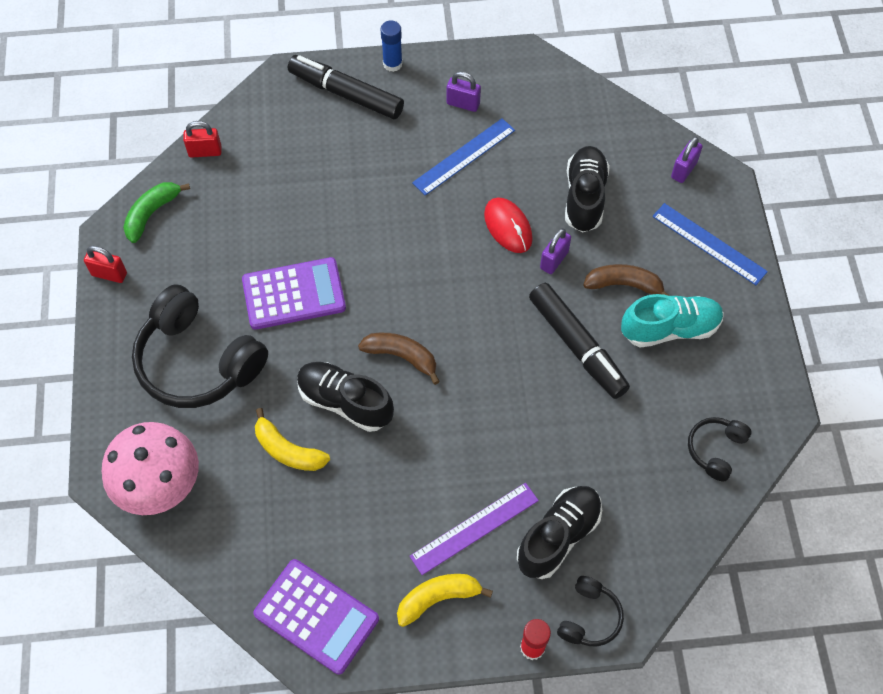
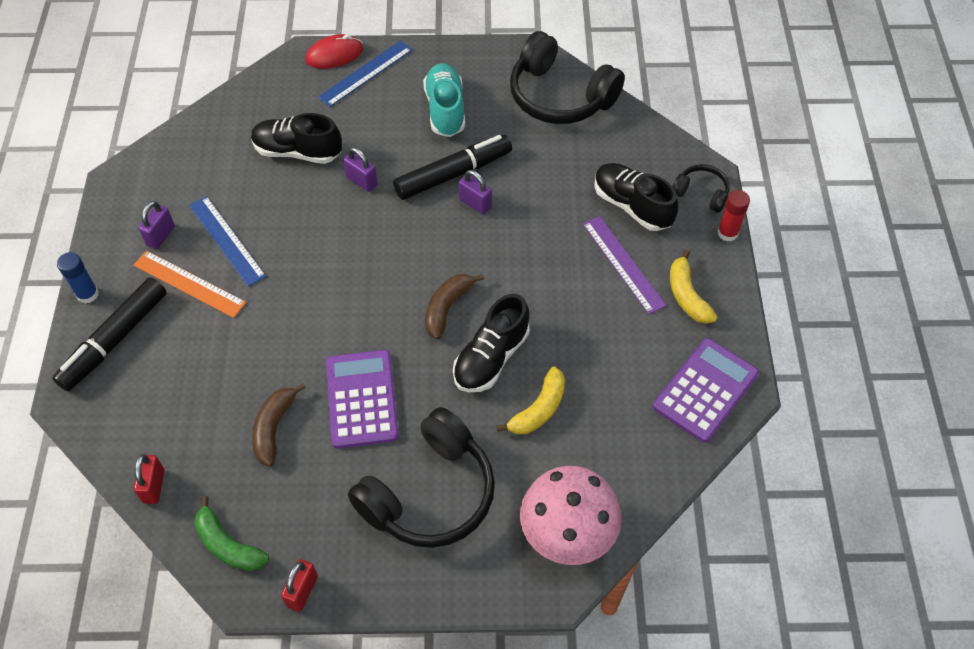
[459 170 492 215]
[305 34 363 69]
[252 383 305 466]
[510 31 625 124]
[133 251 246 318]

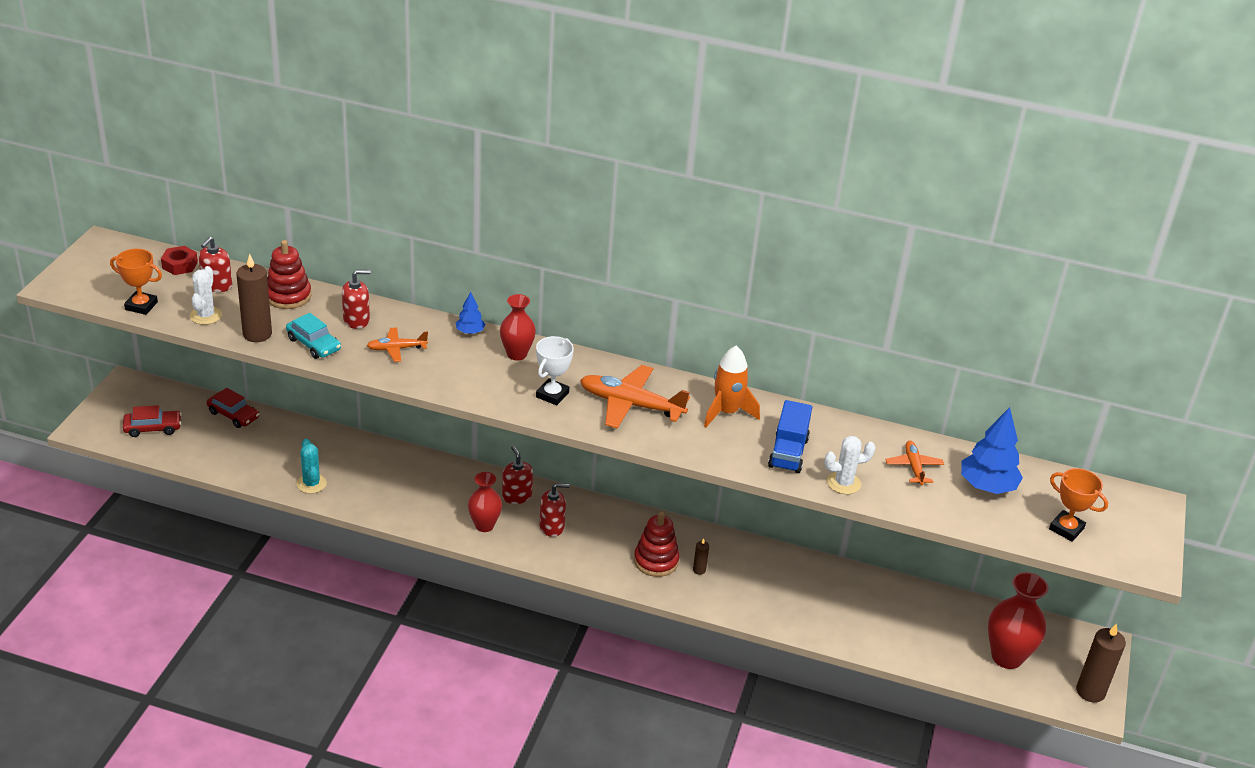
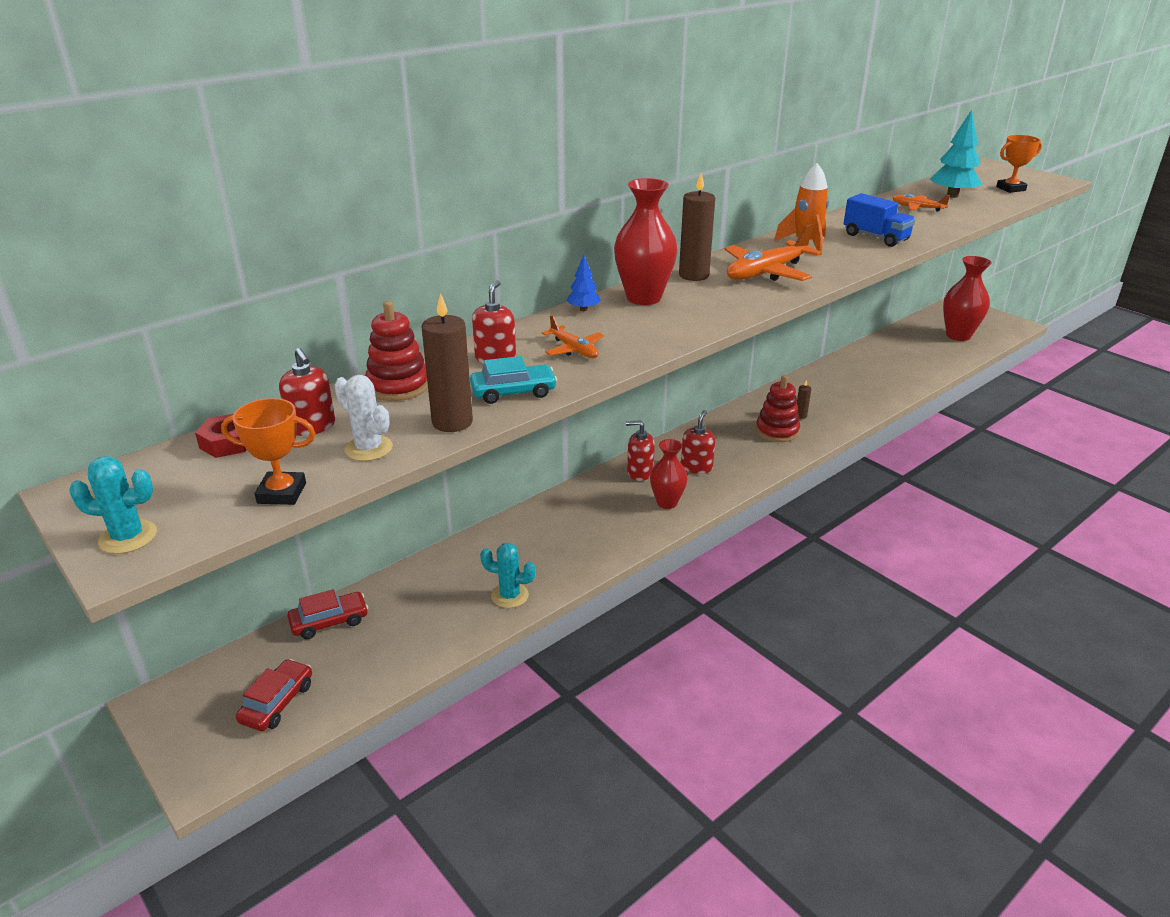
[221 398 315 505]
[614 178 678 305]
[542 315 604 358]
[536 336 574 405] (first image)
[930 110 982 198]
[824 436 876 494] (first image)
[679 173 715 281]
[69 456 157 554]

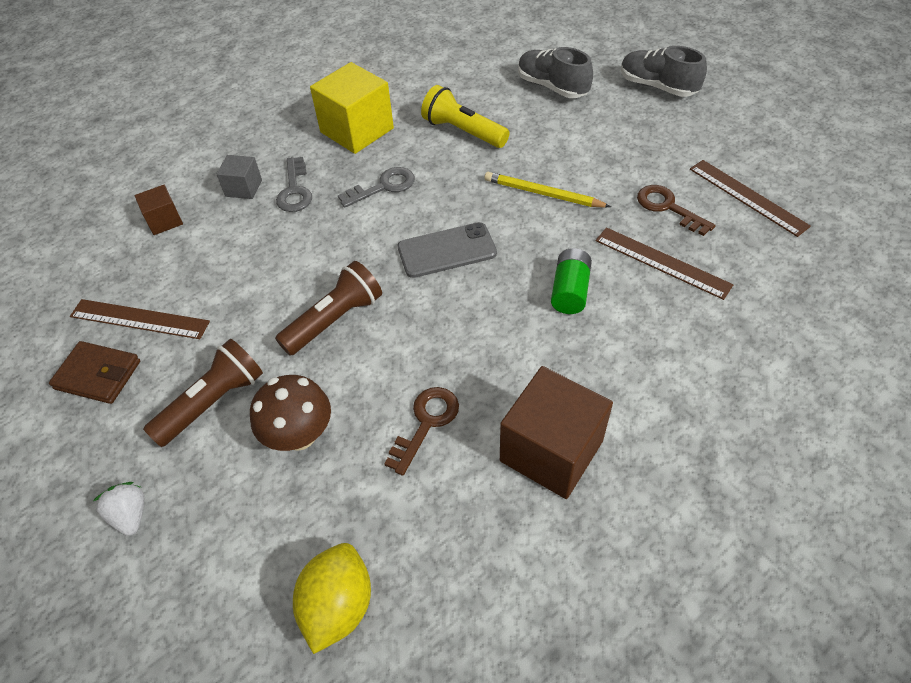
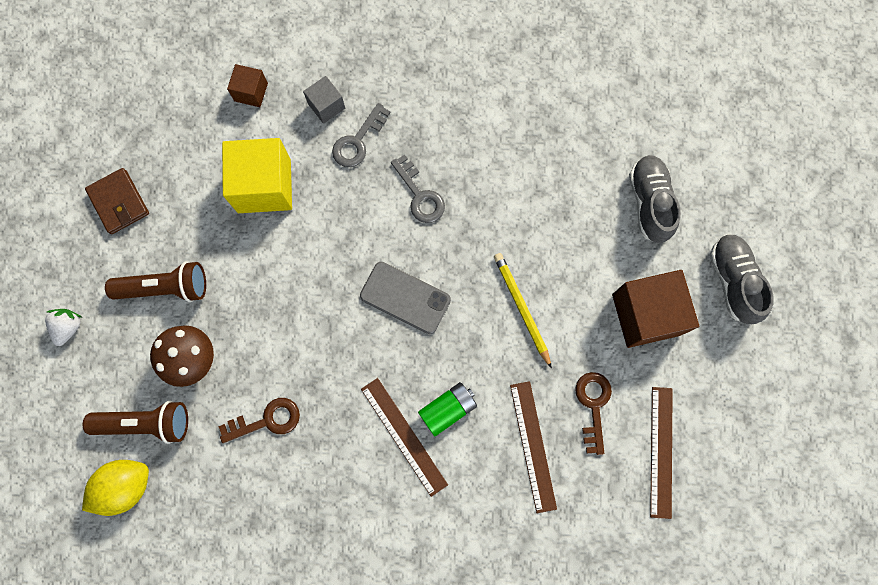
[222 138 292 213]
[421 85 510 148] (first image)
[391 154 445 223]
[83 401 188 444]
[361 378 448 497]
[612 270 699 348]

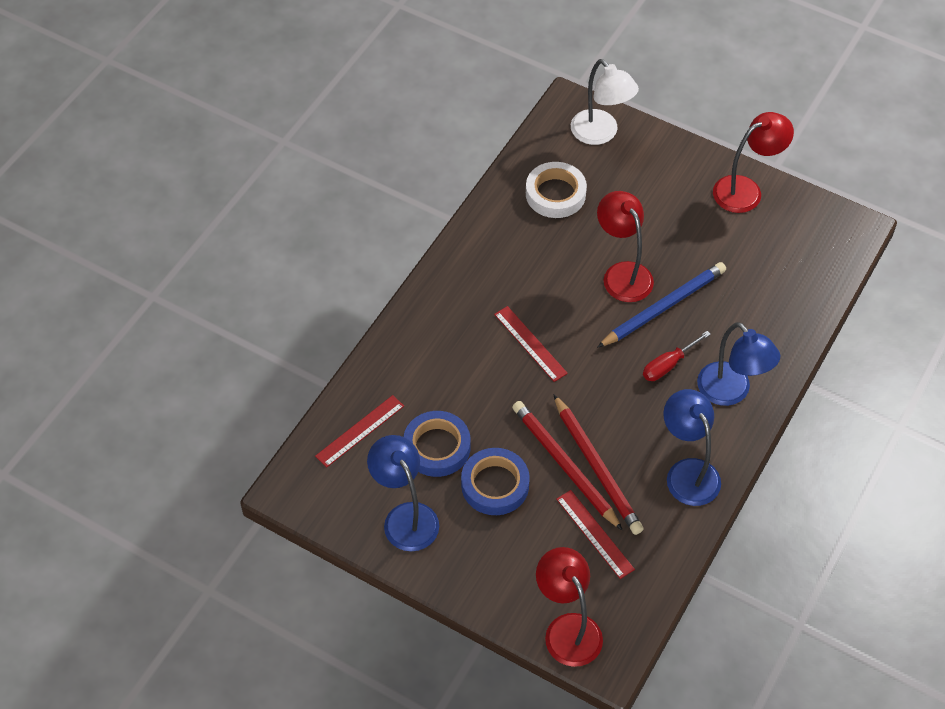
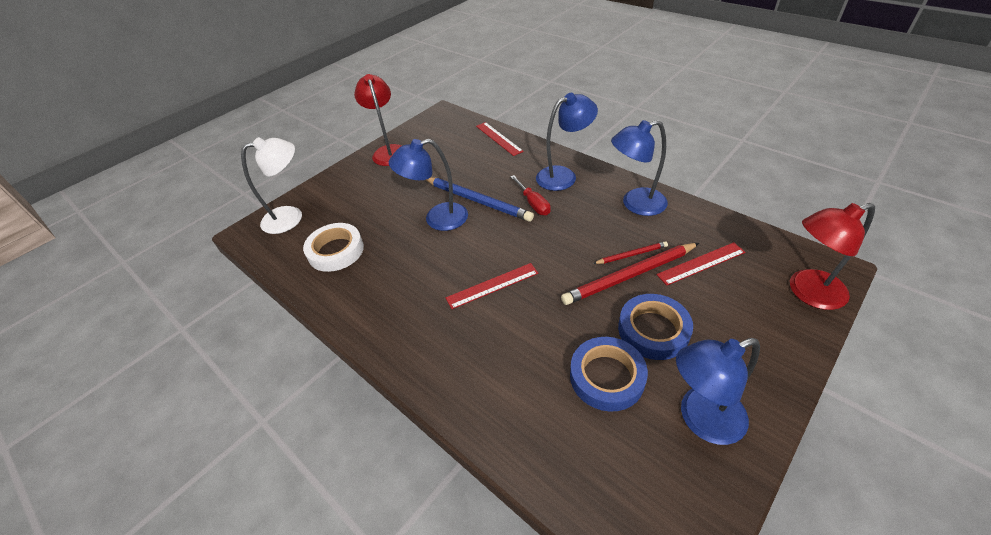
[389 139 468 231]
[426 177 534 222]
[593 241 668 264]
[476 122 524 156]

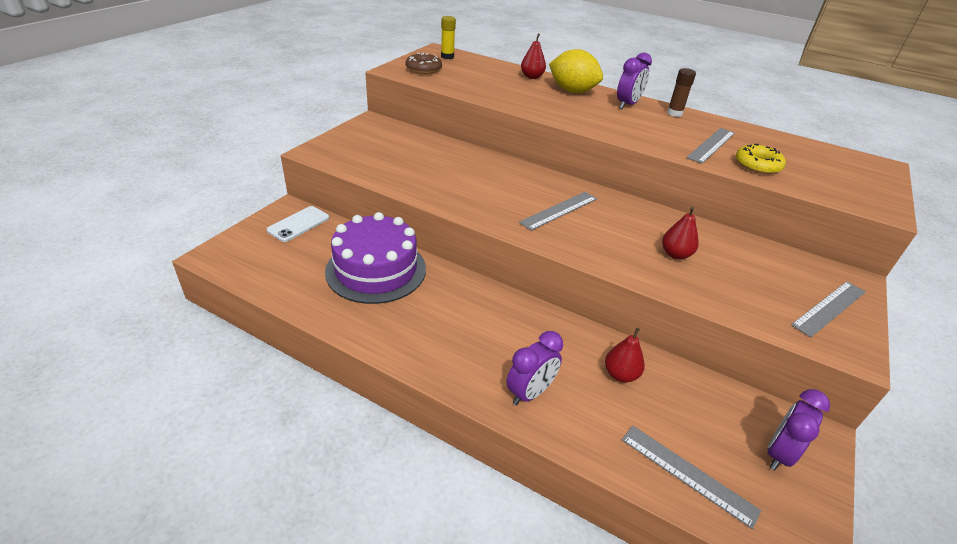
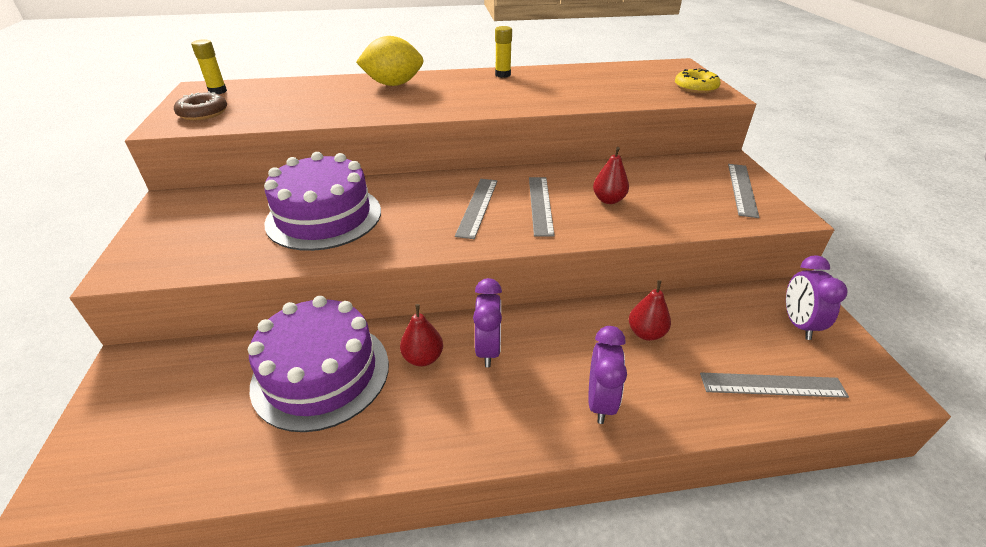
[400 304 443 366]
[473 278 502 368]
[495 26 512 78]
[529 177 555 237]
[675 68 721 93]
[267 206 329 242] (first image)
[264 152 381 251]

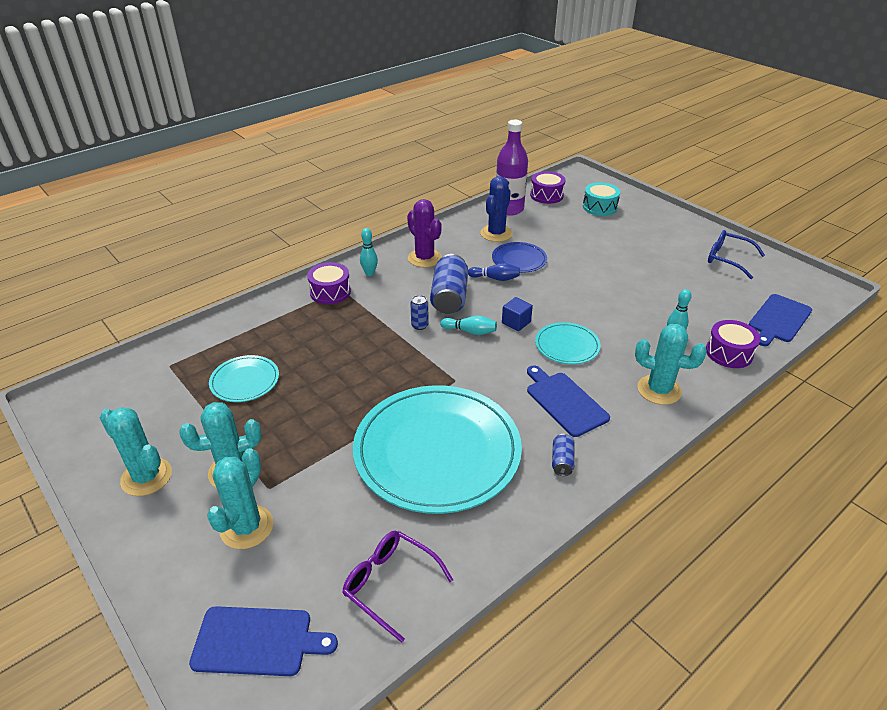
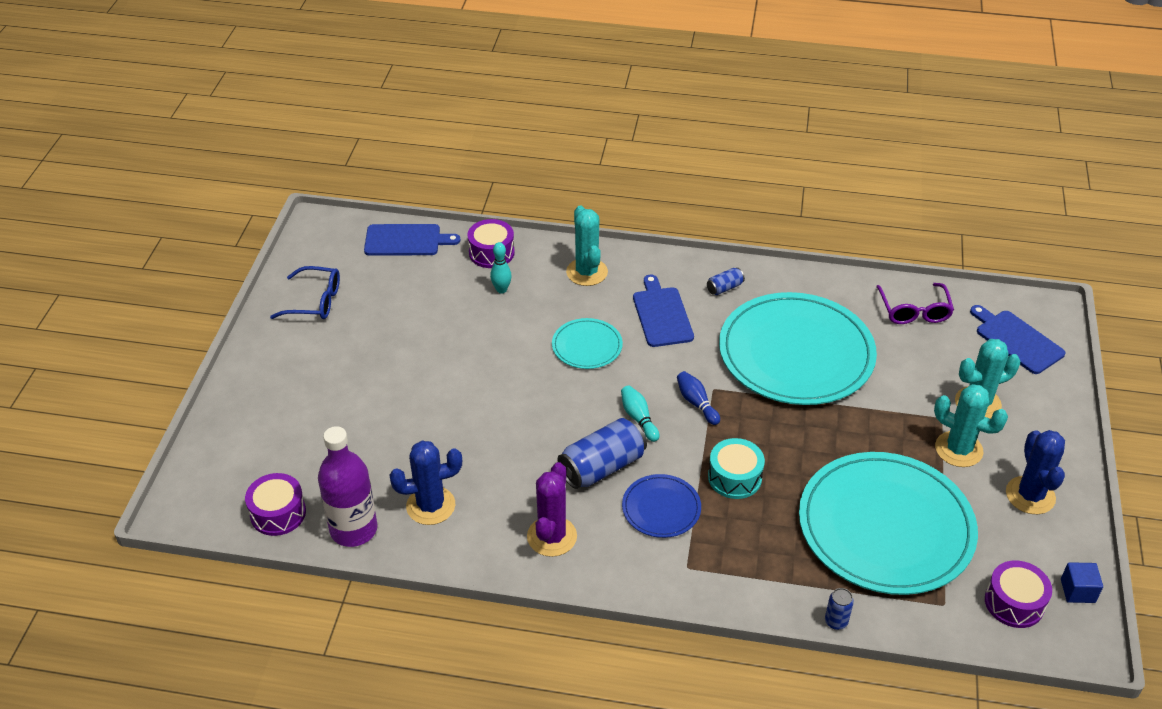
[708 438 765 499]
[360 228 378 276] (first image)
[270 266 340 319]
[622 474 701 538]
[985 560 1052 628]
[677 371 720 425]
[825 588 854 630]
[1061 562 1103 603]
[799 452 978 595]
[633 275 694 347]
[1006 430 1065 514]

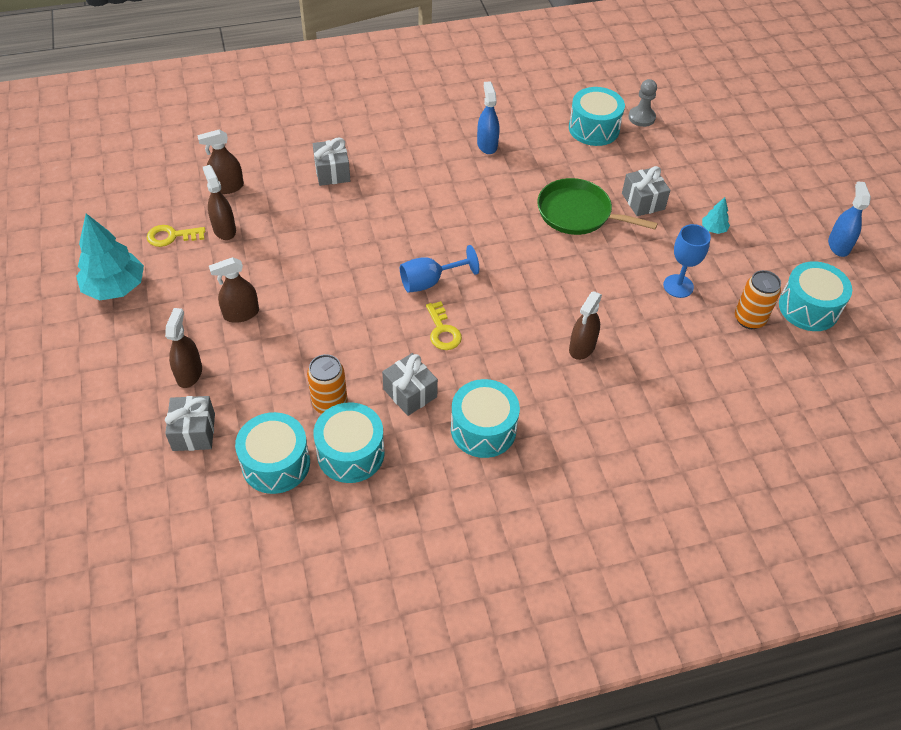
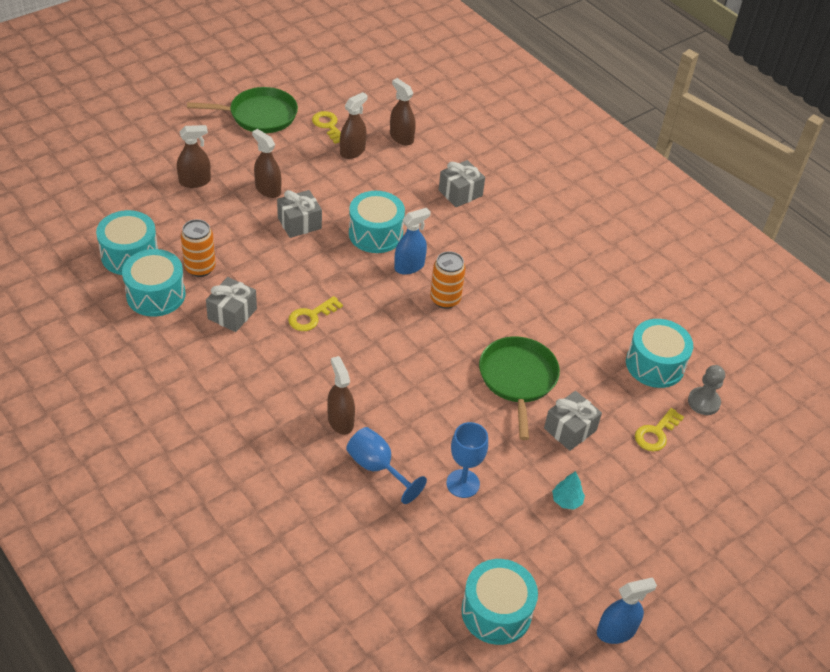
[394 208 431 275]
[187 87 298 133]
[346 427 427 504]
[430 251 466 309]
[327 356 355 435]
[349 191 405 253]
[277 190 322 238]
[635 408 684 451]

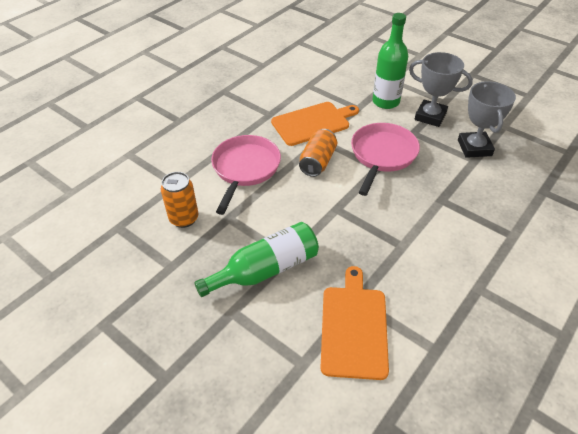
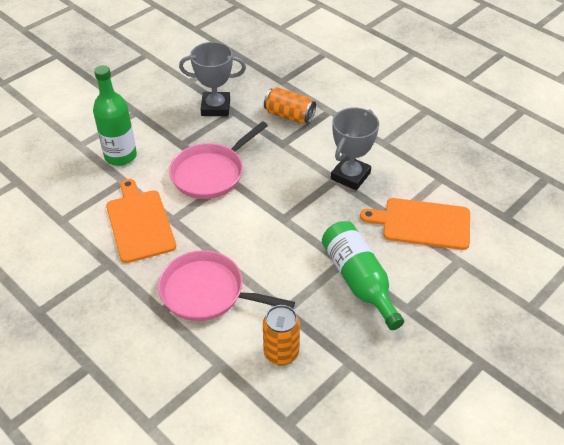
[331 108 379 190]
[169 121 268 199]
[264 87 316 124]

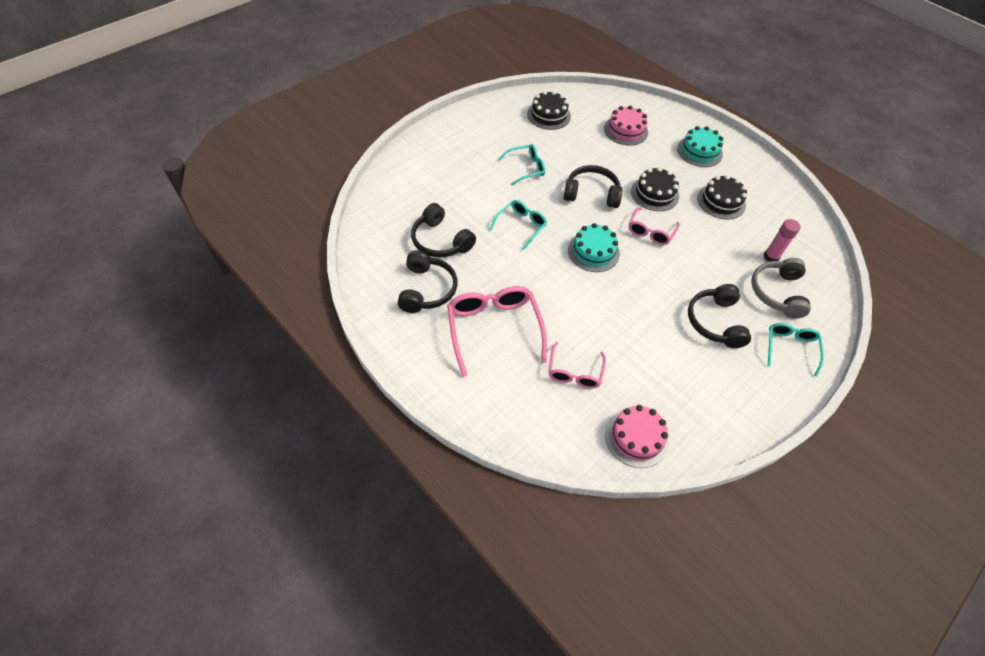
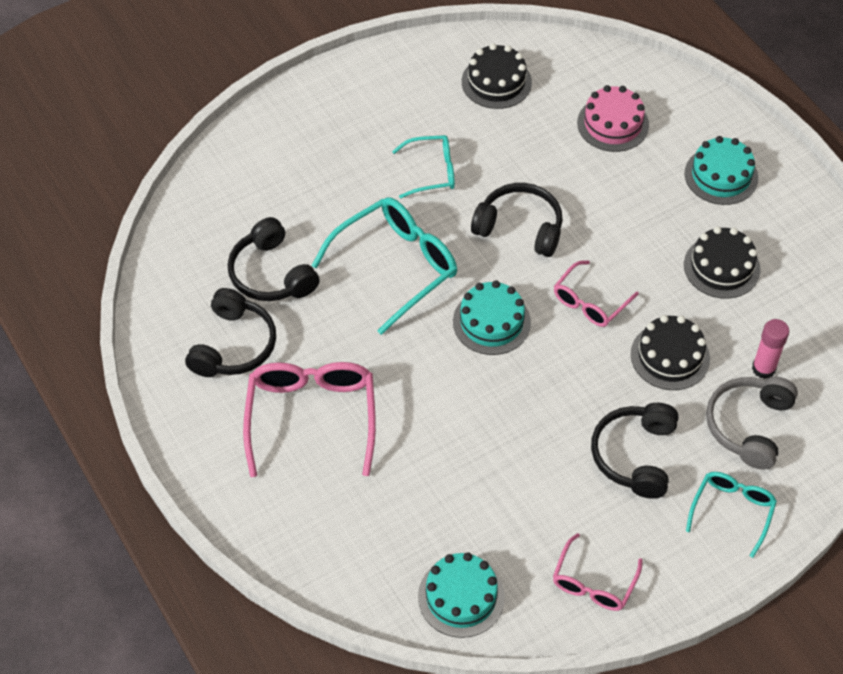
[631 315 710 390]
[312 197 457 335]
[553 533 643 611]
[418 552 505 638]

